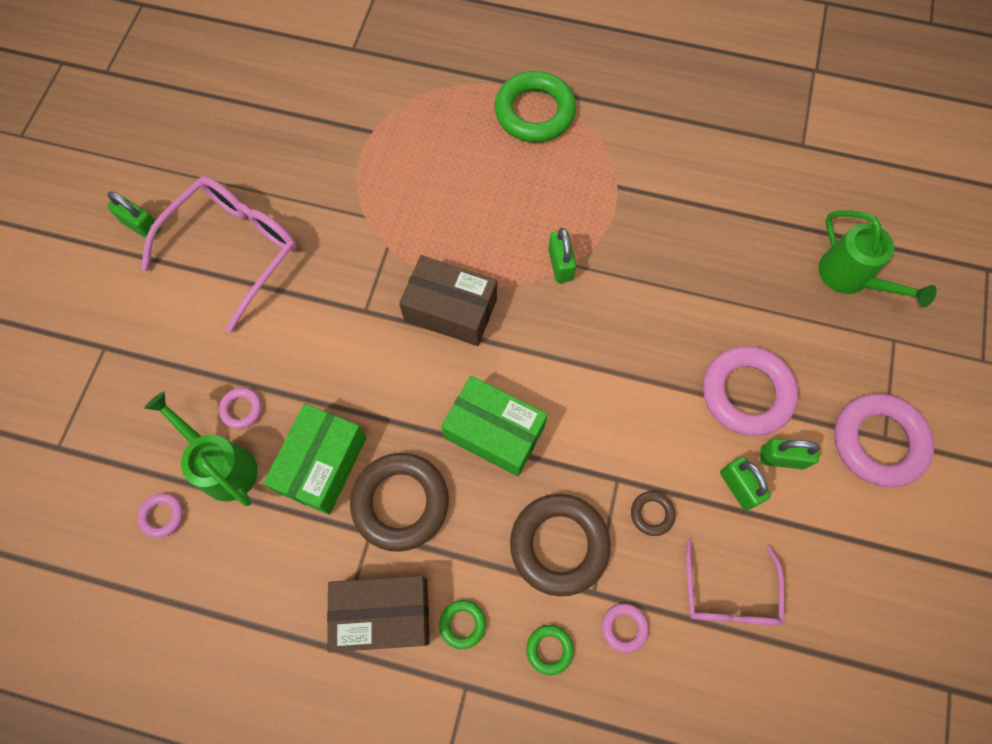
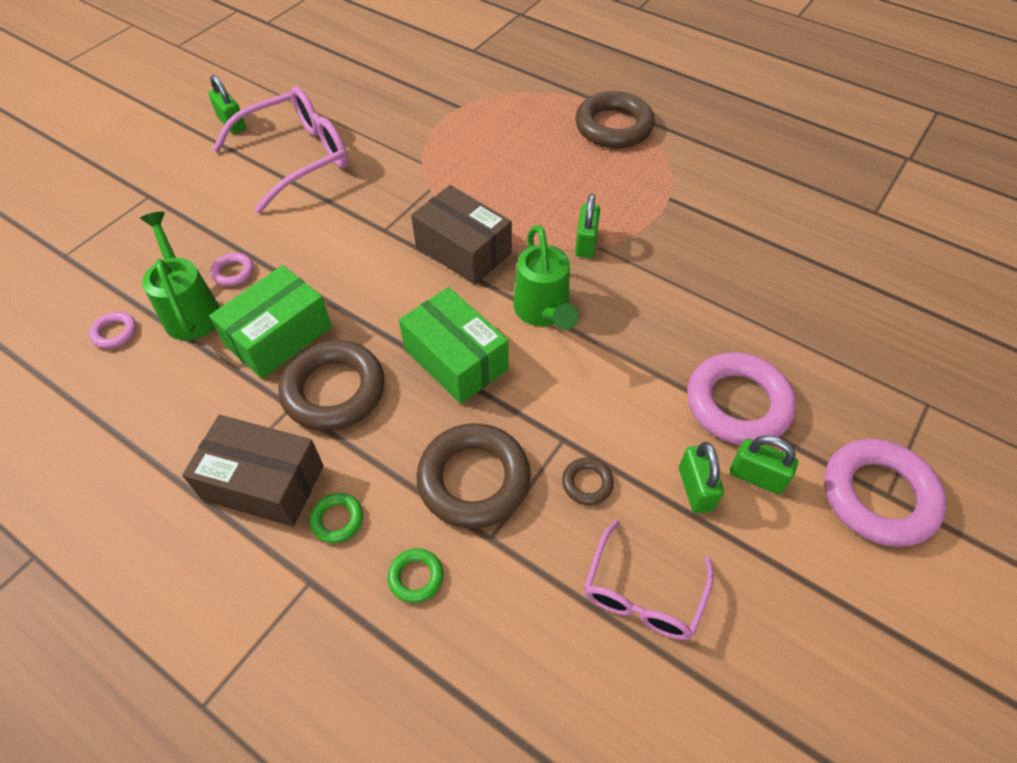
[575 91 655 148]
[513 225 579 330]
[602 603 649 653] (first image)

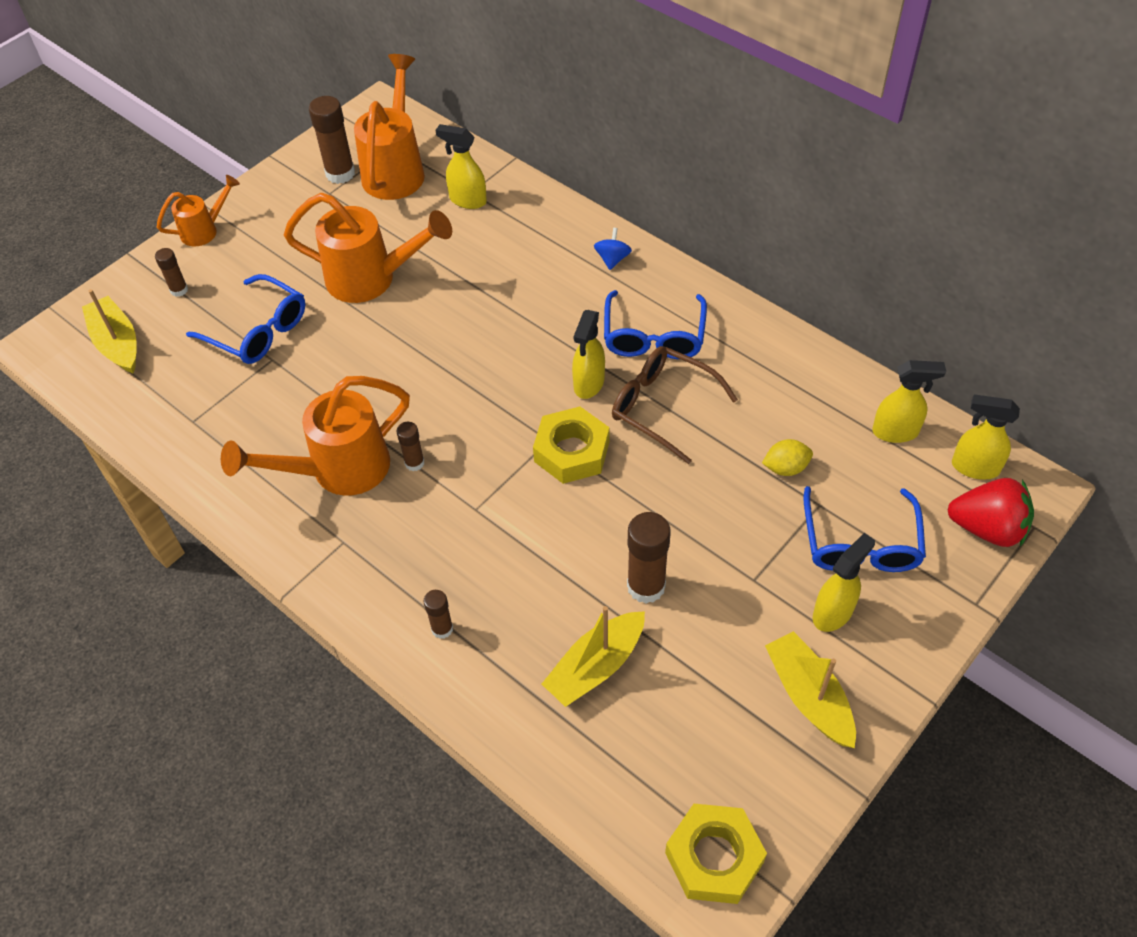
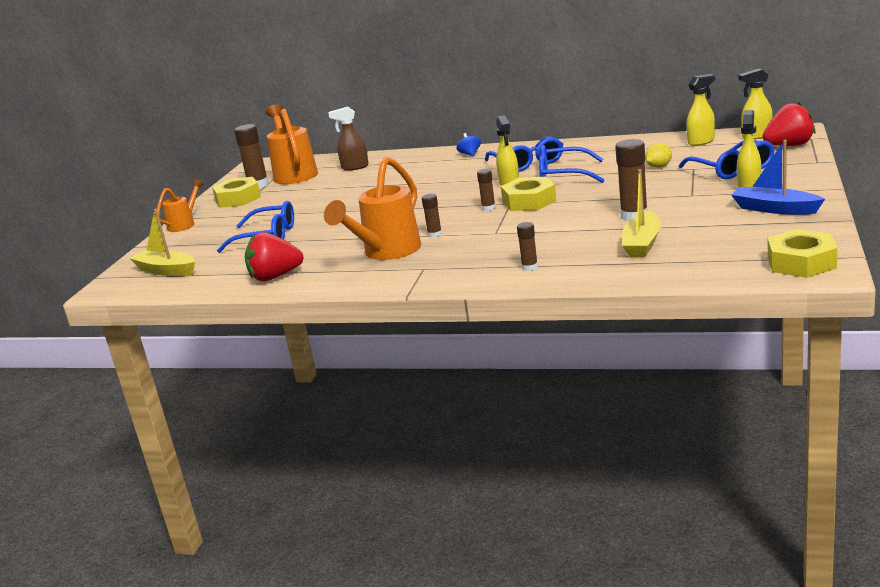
[328 107 369 171]
[284 193 452 303] (first image)
[477 169 496 211]
[539 145 604 183]
[731 140 825 215]
[212 177 261 208]
[245 232 304 281]

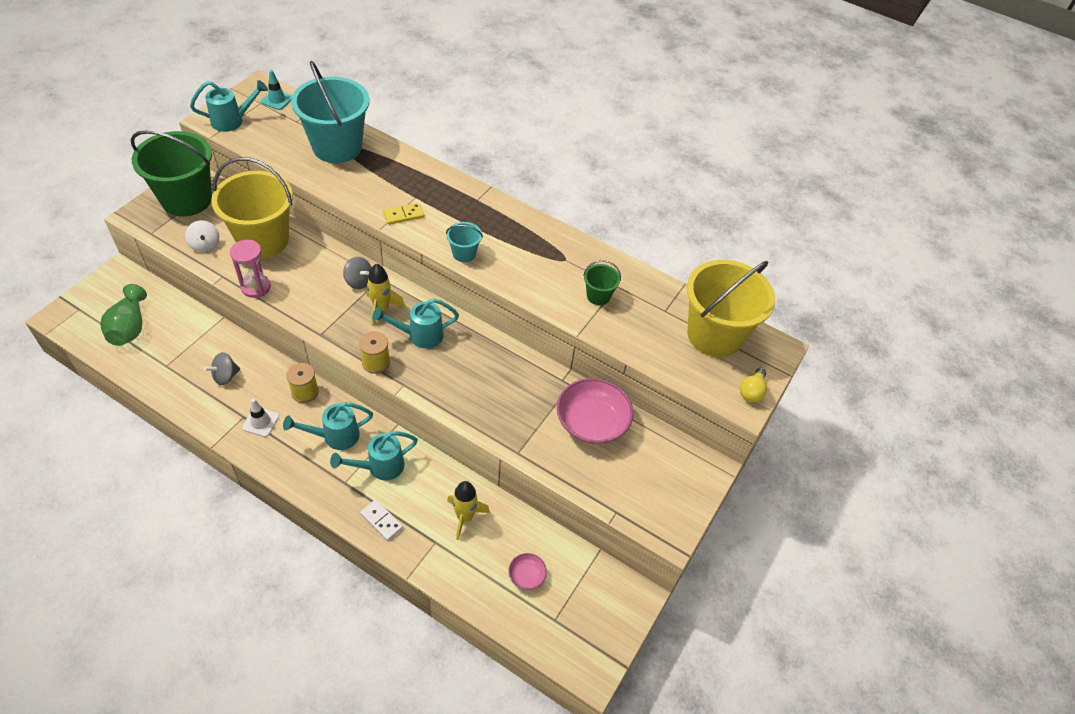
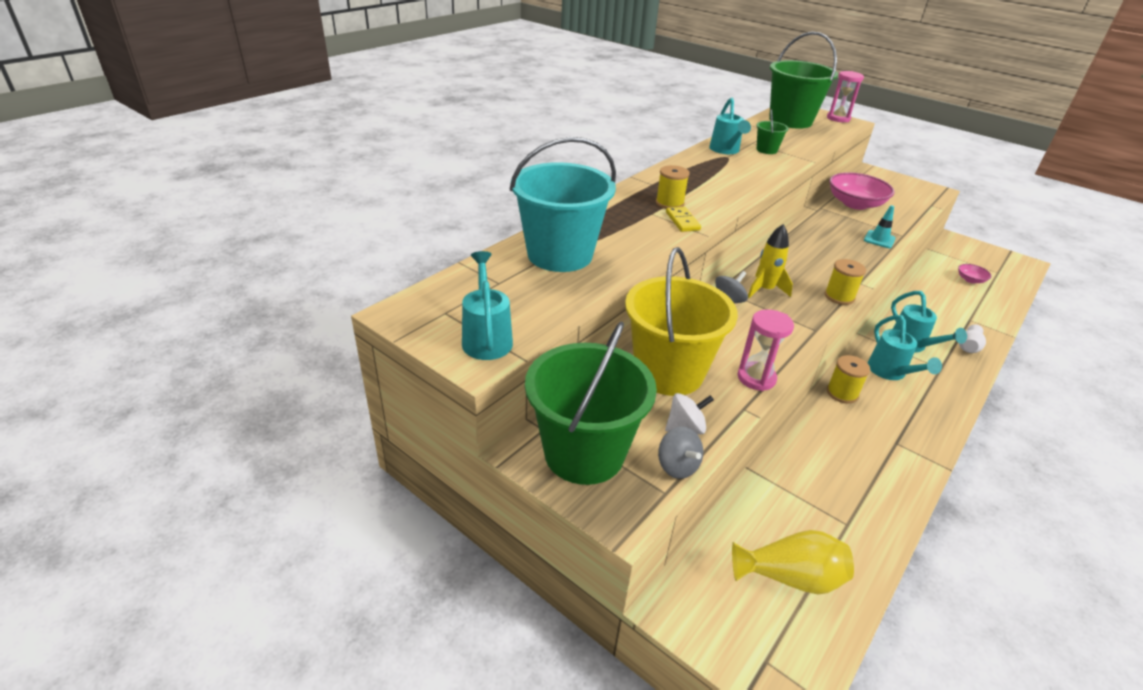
[864 205 896 248]
[446 222 483 262] (first image)
[769 32 838 129]
[732 530 854 594]
[709 98 751 154]
[658 427 703 479]
[827 71 864 122]
[242 399 279 437] (first image)
[447 481 490 540] (first image)
[959 324 986 353]
[656 165 690 209]

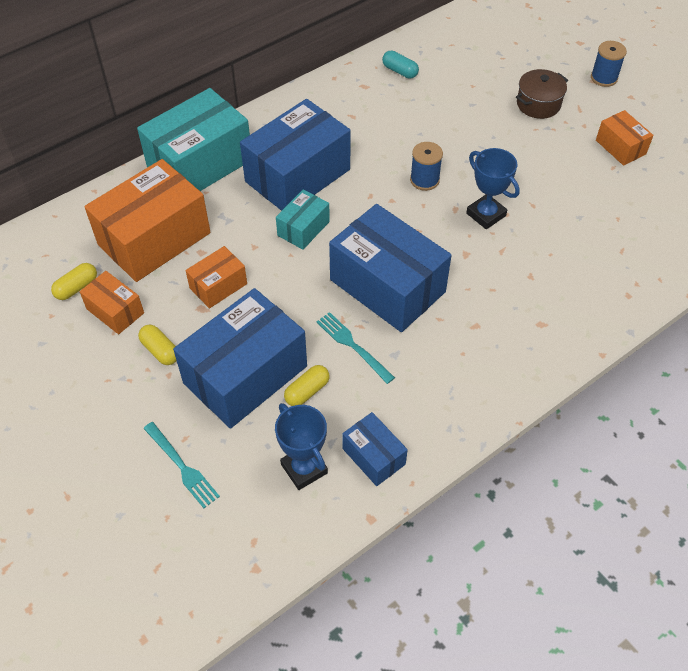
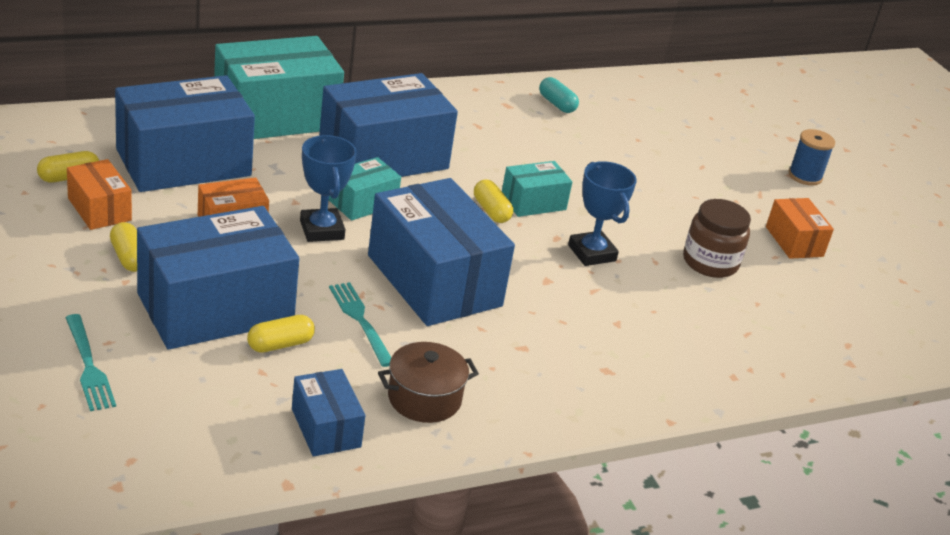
[378 342 479 423]
[502 161 572 217]
[115 75 255 192]
[300 135 357 242]
[474 180 513 223]
[683 199 751 278]

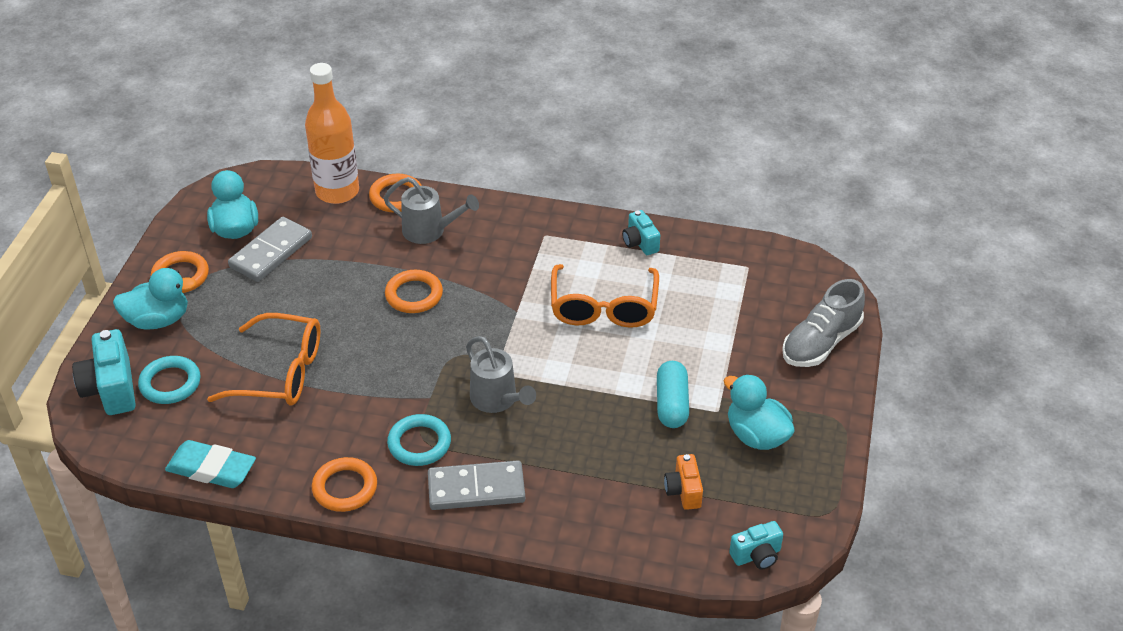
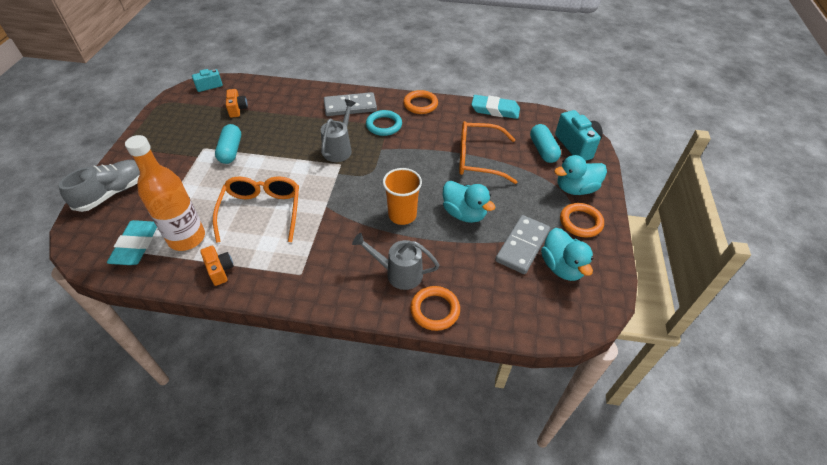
[125 135 205 251]
[200 246 234 286]
[383 168 422 225]
[321 99 356 162]
[530 124 561 163]
[443 181 496 223]
[107 220 157 265]

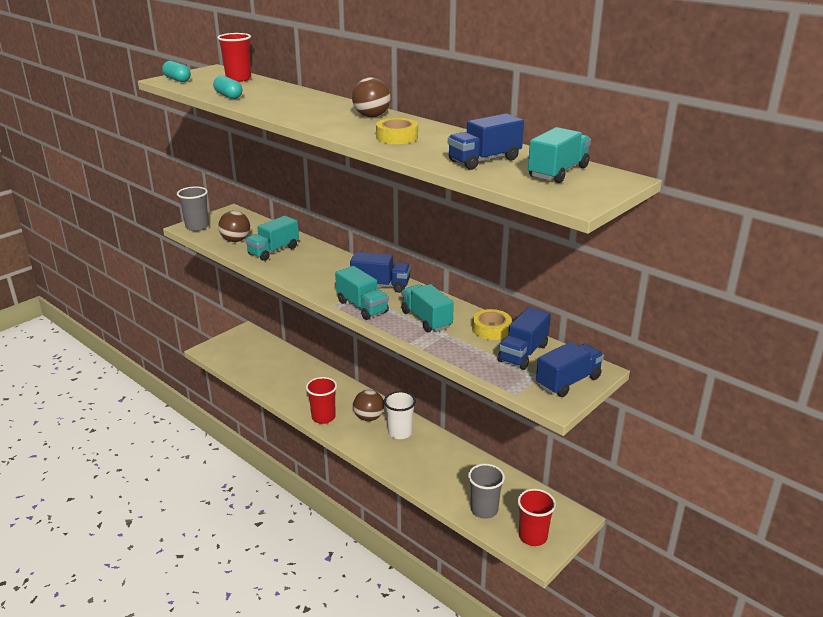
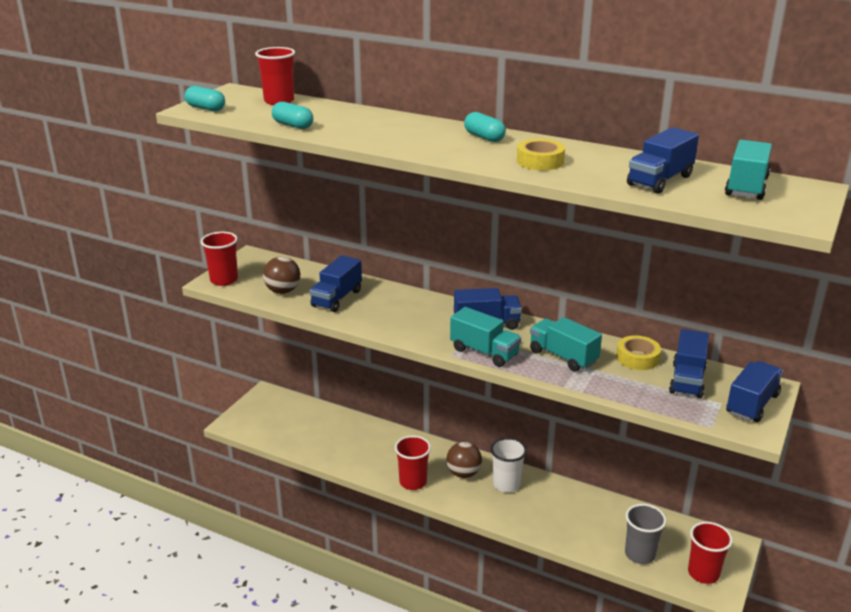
[464 112 506 142]
[201 232 238 286]
[310 255 362 312]

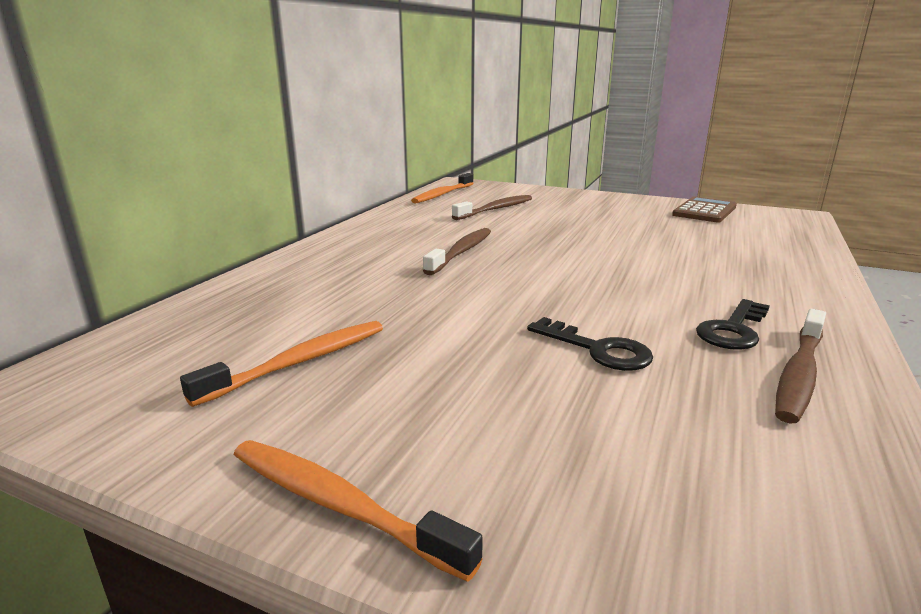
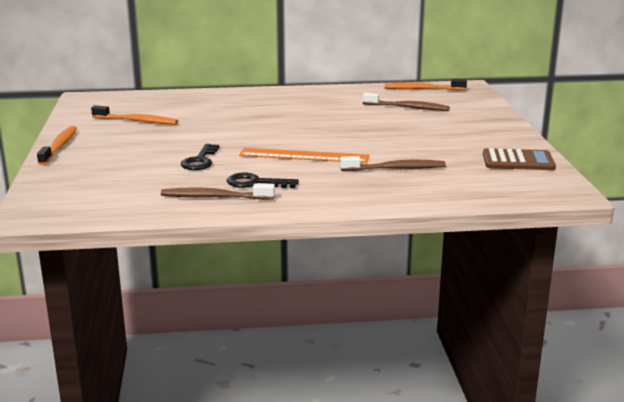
[340 156 446 171]
[239 148 369 163]

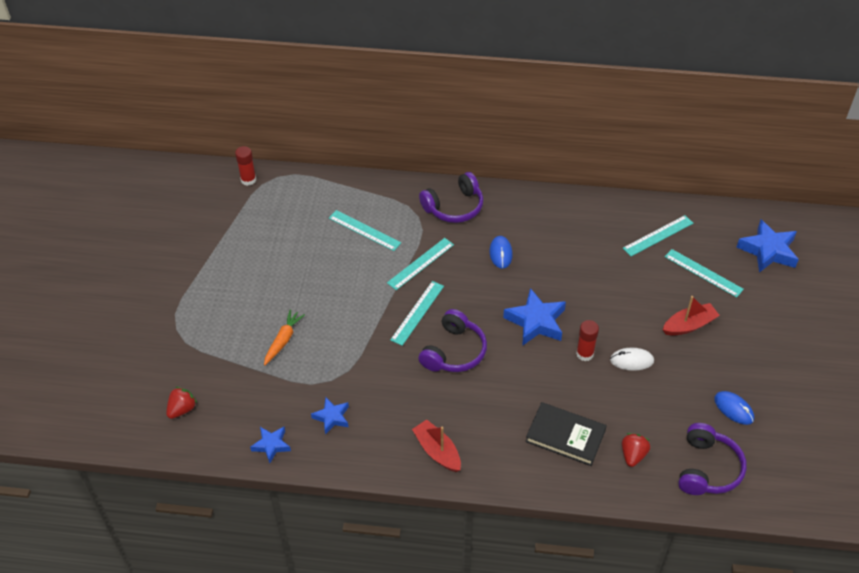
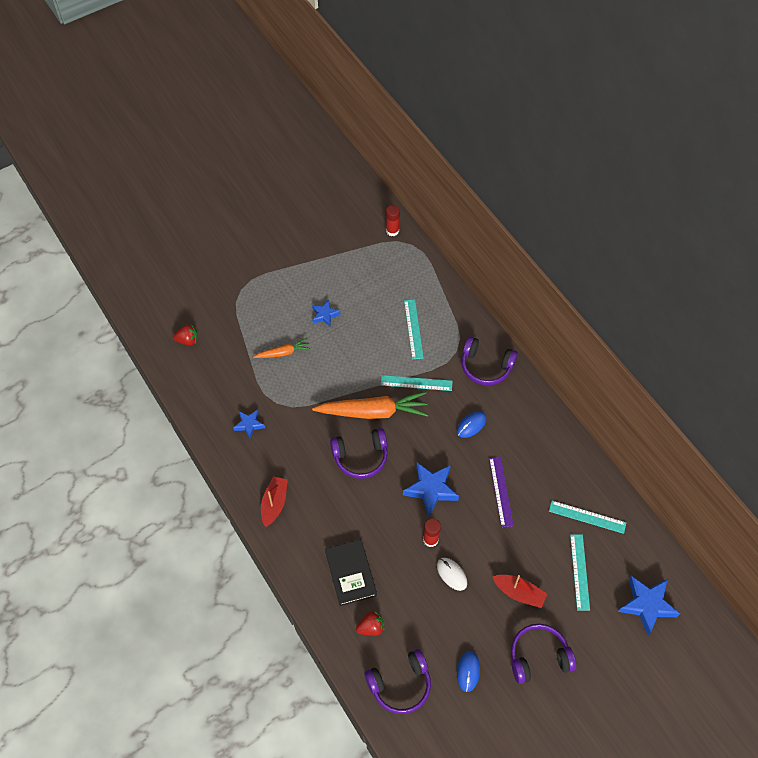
[312 391 429 419]
[312 300 340 327]
[489 456 514 527]
[511 624 576 684]

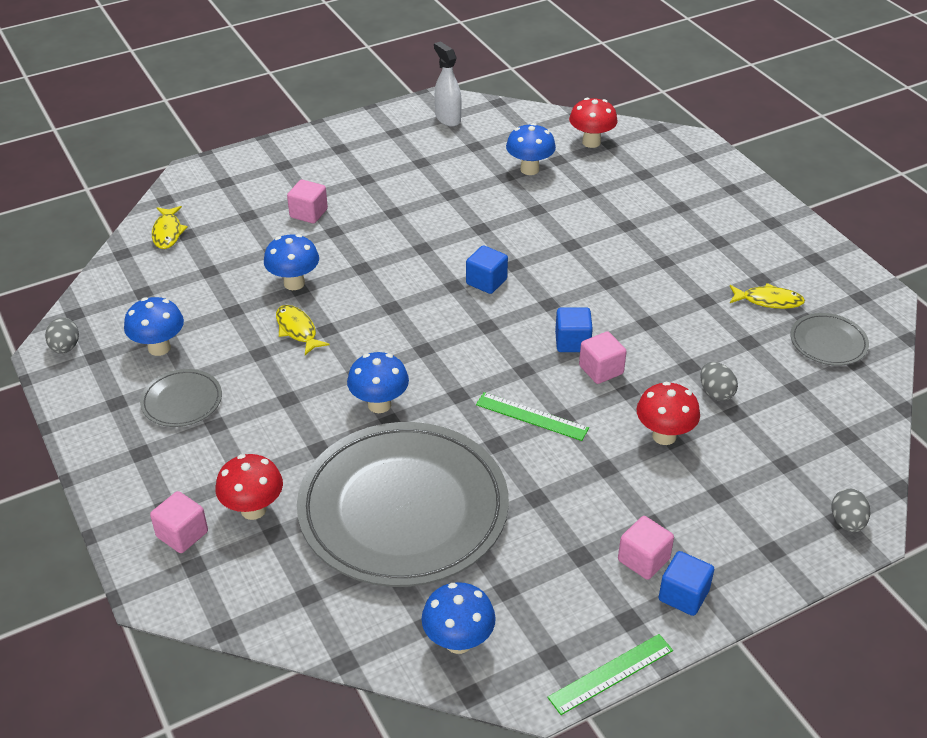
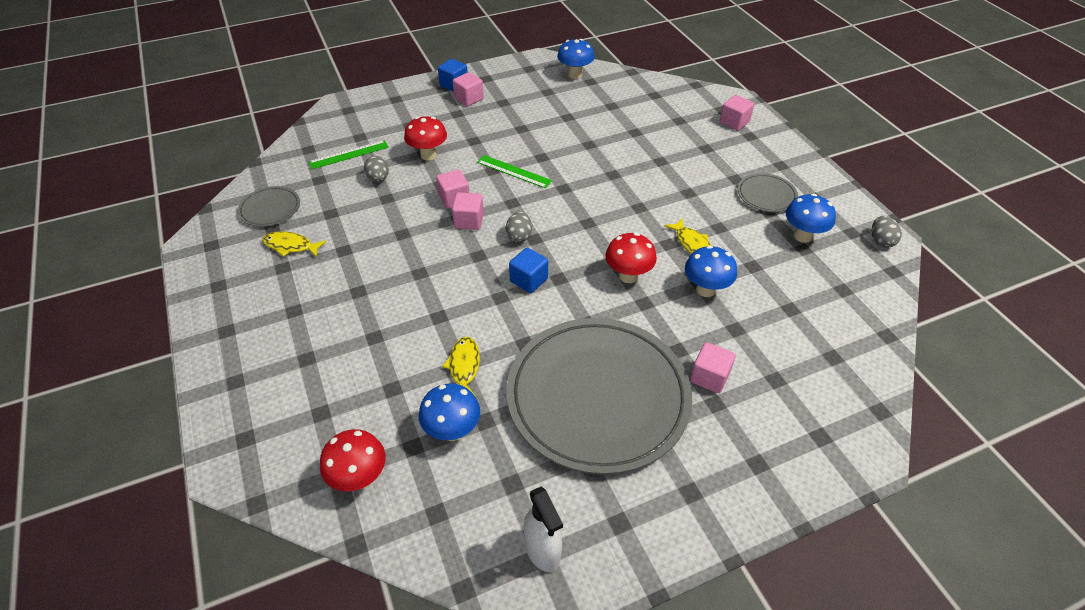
[442 337 480 398]
[452 192 484 230]
[347 352 409 413] (first image)
[506 318 692 475]
[605 233 657 283]
[506 211 532 243]
[309 140 389 169]

